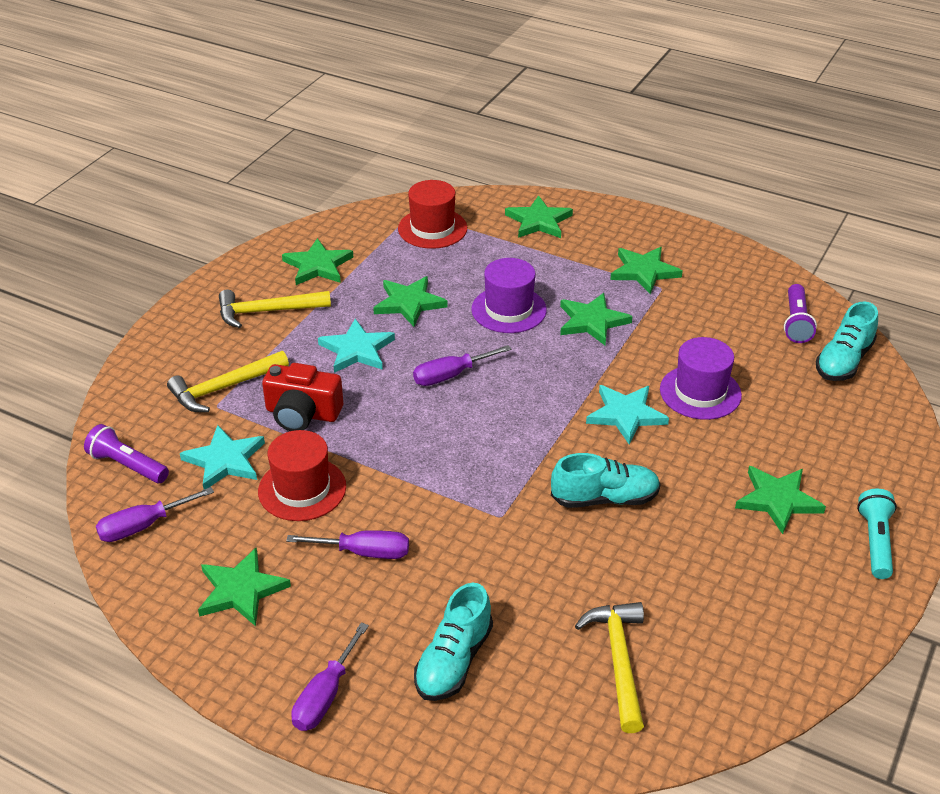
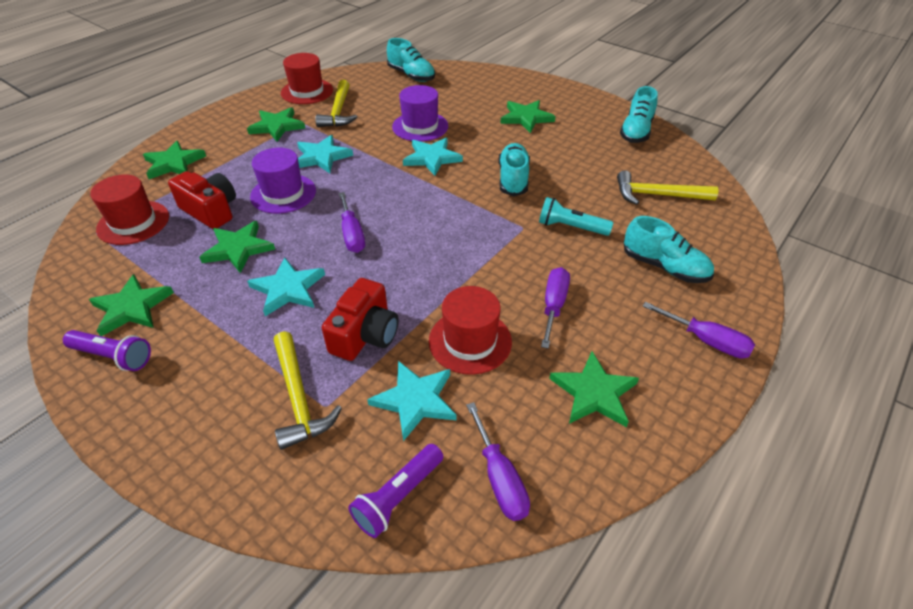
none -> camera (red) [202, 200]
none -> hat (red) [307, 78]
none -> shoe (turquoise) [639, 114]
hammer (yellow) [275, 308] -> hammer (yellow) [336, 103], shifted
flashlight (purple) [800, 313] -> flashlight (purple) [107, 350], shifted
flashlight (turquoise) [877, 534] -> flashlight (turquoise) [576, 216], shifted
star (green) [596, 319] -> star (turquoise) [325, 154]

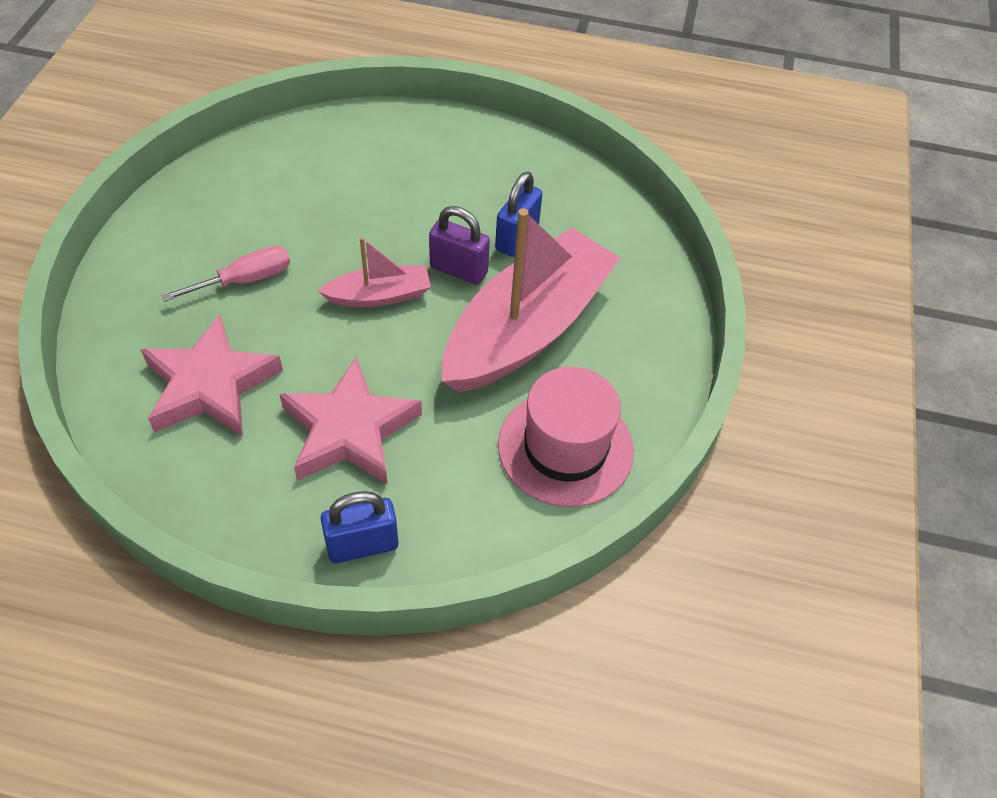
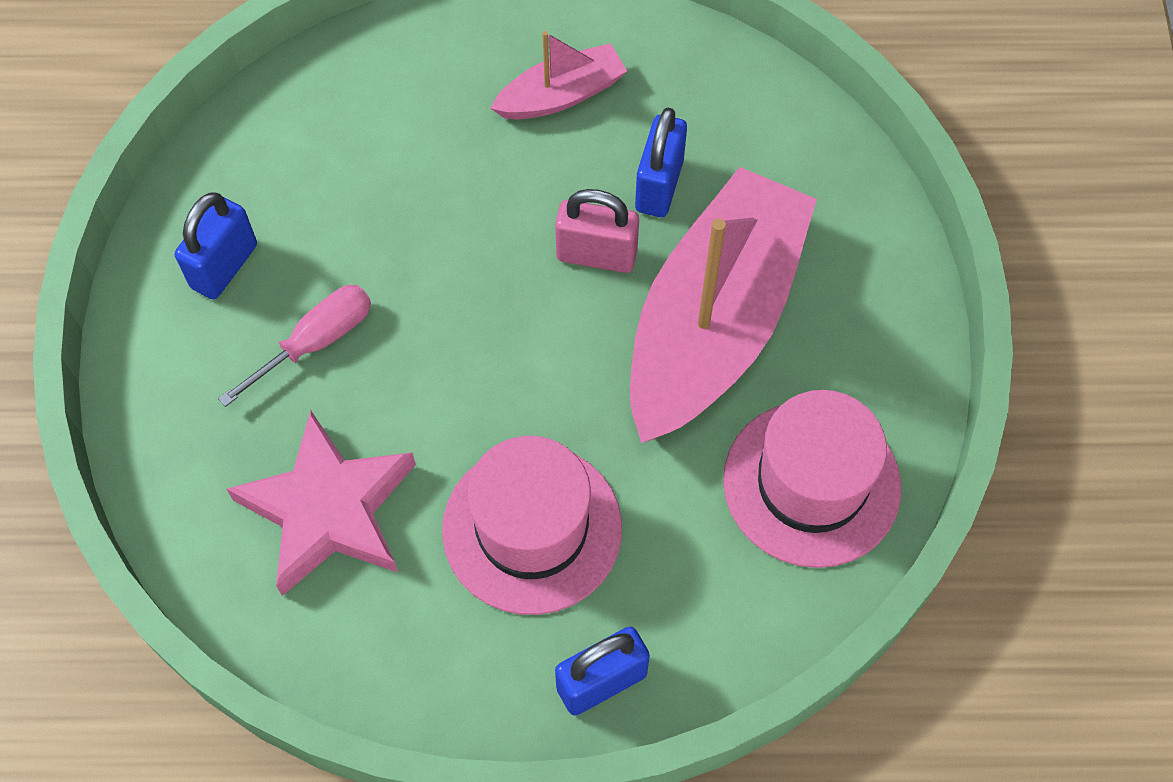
none -> padlock (blue) [216, 246]
boat (pink) [374, 272] -> boat (pink) [558, 75], shifted
star (pink) [350, 421] -> hat (pink) [532, 525]
padlock (purple) [459, 245] -> padlock (pink) [597, 231]

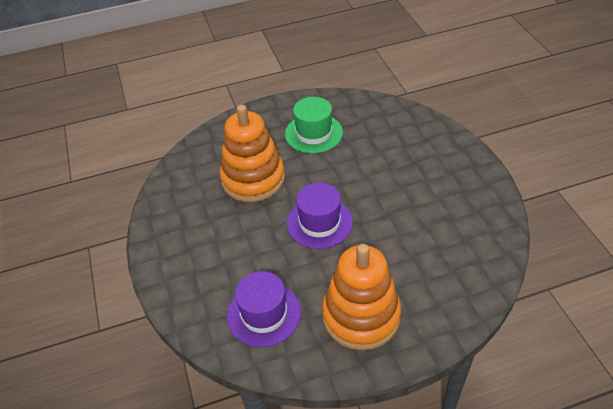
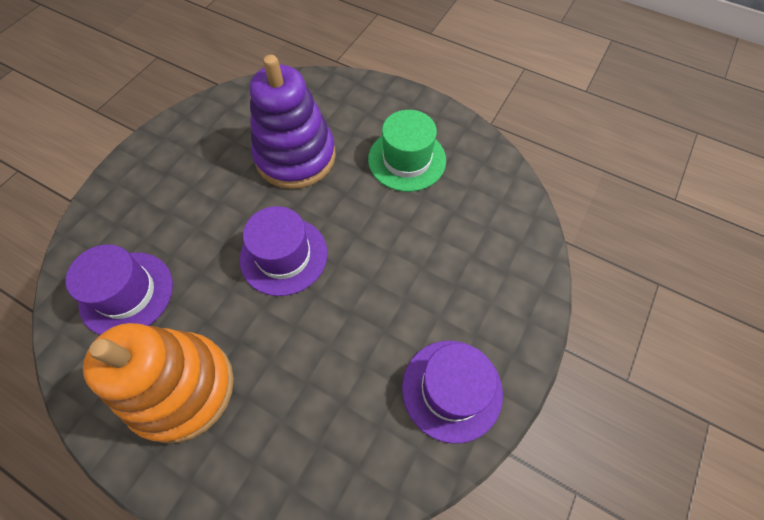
none -> hat (purple) [452, 392]
stacking toy (orange) [252, 153] -> stacking toy (purple) [292, 122]

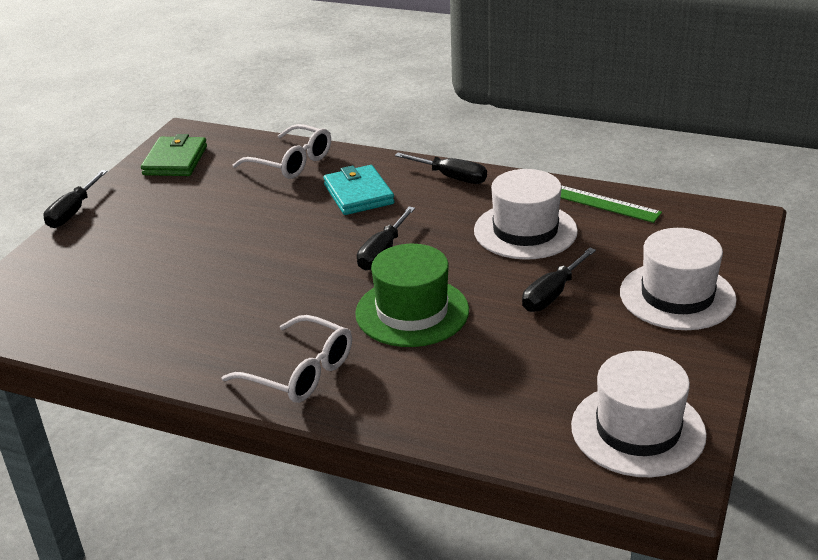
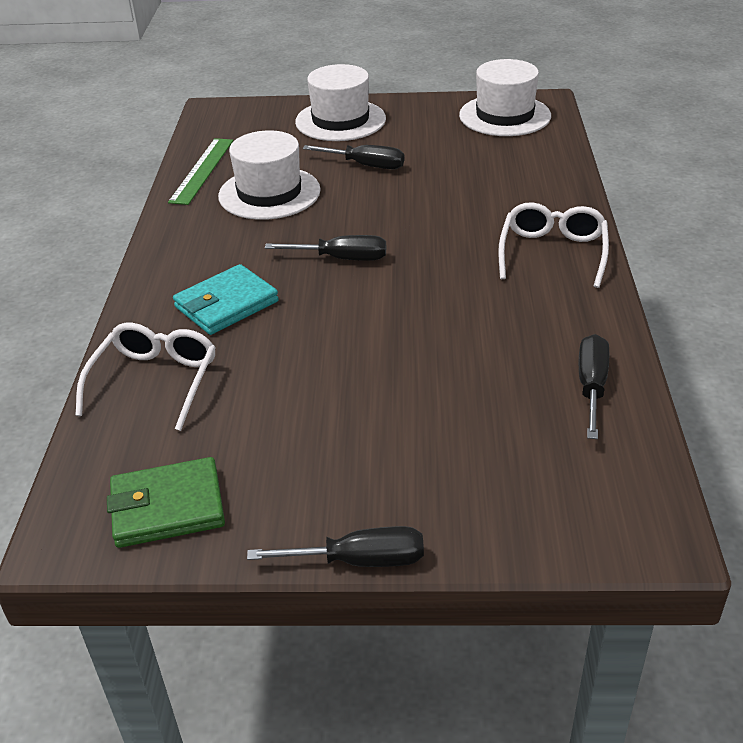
hat (green) [412, 295] -> none
screwdriver (black) [441, 168] -> screwdriver (black) [594, 386], shifted

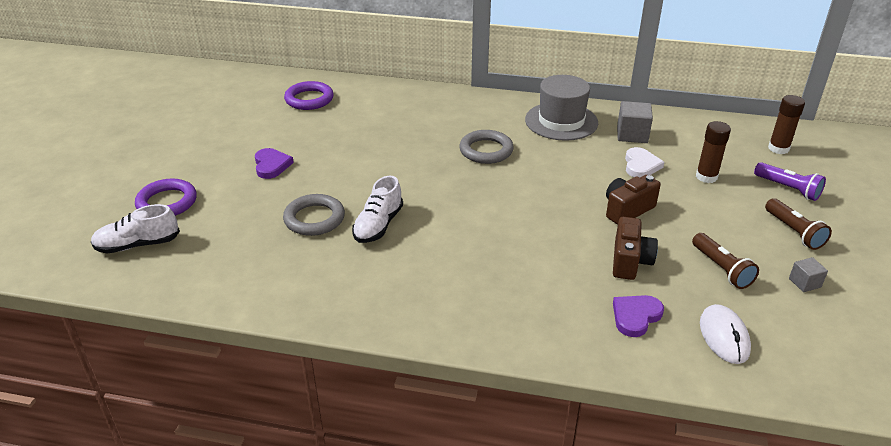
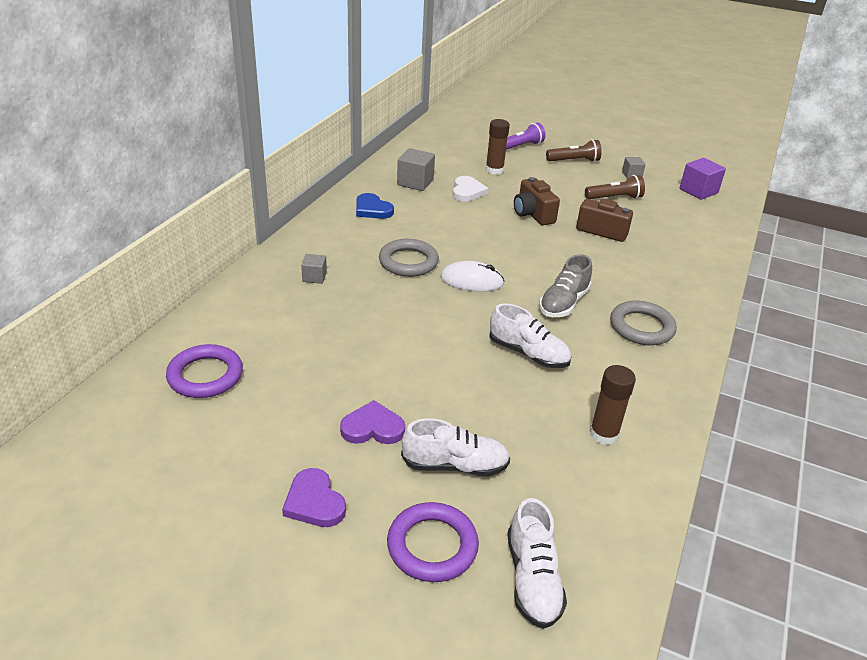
none -> cube (grey) [314, 269]
none -> shoe (white) [455, 447]
none -> shoe (grey) [565, 286]
none -> cube (purple) [703, 179]
ring (grey) [314, 215] -> ring (grey) [643, 323], shifted
heart (purple) [638, 316] -> heart (purple) [314, 497], shifted
mouse (white) [725, 334] -> mouse (white) [472, 276], shifted
glue stick (brown) [786, 124] -> glue stick (brown) [613, 405], shifted
hat (grey) [561, 108] -> heart (blue) [375, 206]
heart (white) [644, 162] -> heart (white) [470, 189], 75 degrees clockwise

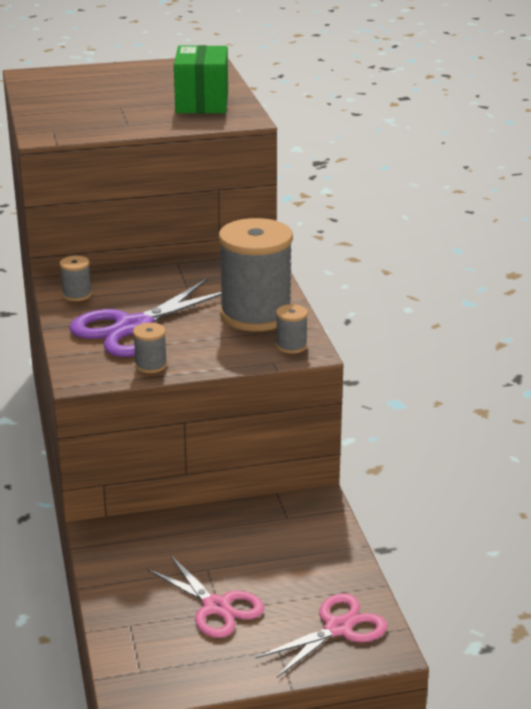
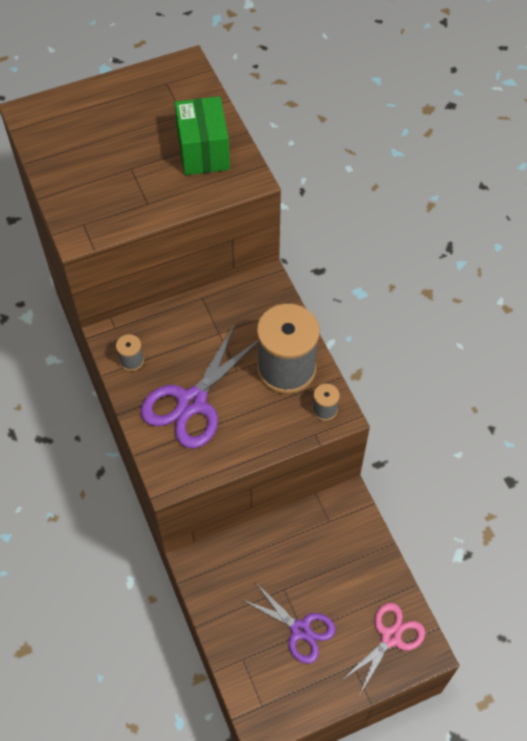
spool (grey) [150, 348] -> none
scissors (pink) [205, 597] -> scissors (purple) [288, 623]

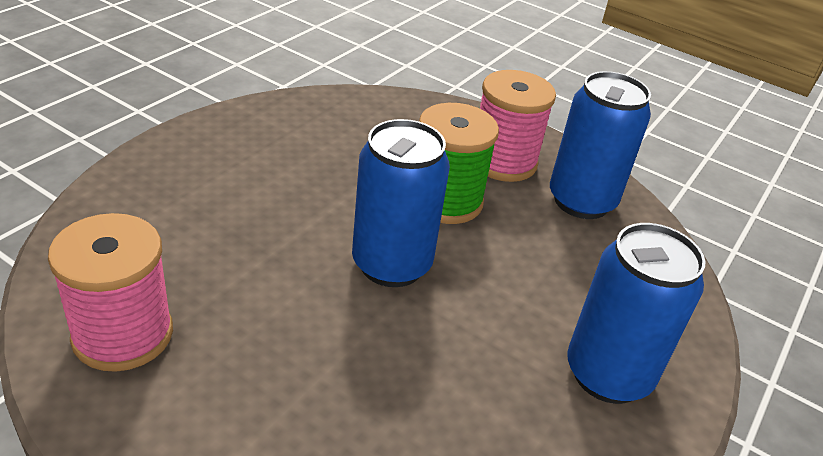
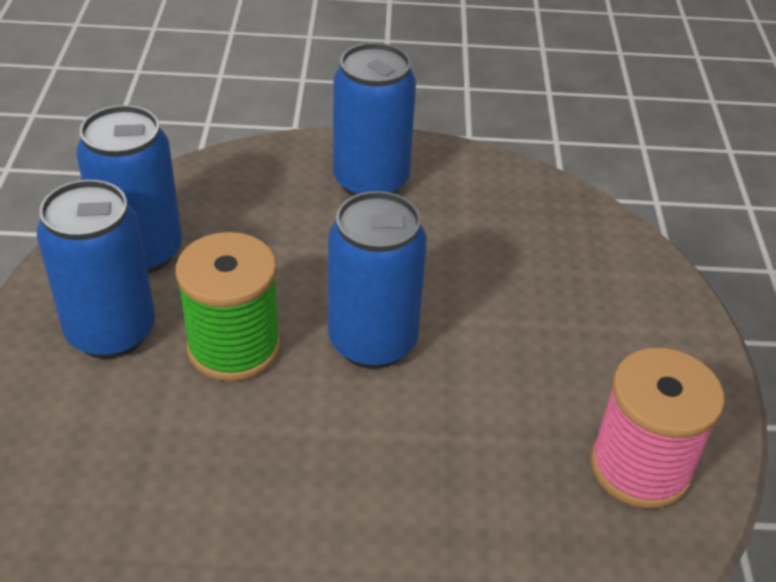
spool (pink) [518, 126] -> can (blue) [96, 269]

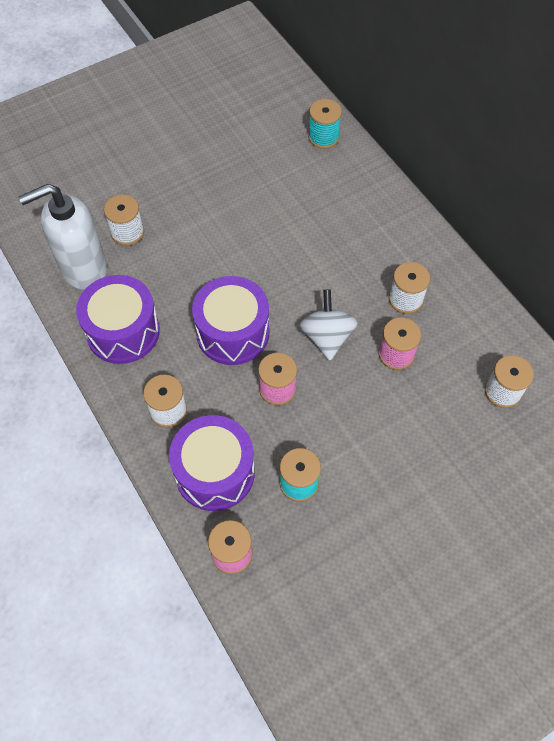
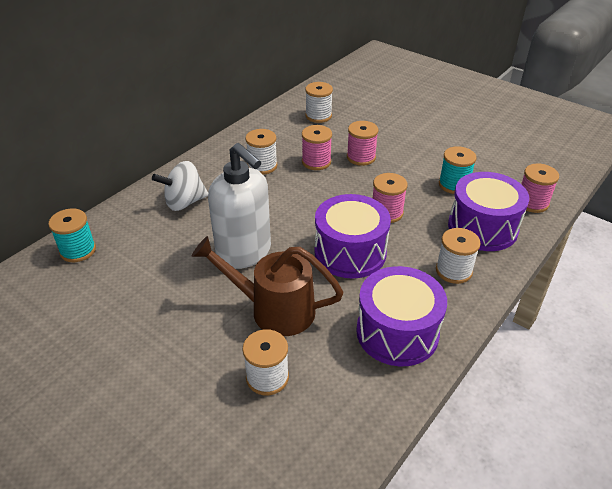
none -> watering can (brown) [268, 286]
none -> spool (pink) [362, 143]
soap dispenser (white) [62, 237] -> soap dispenser (white) [239, 206], shifted
spinning top (white) [328, 325] -> spinning top (white) [180, 186], shifted

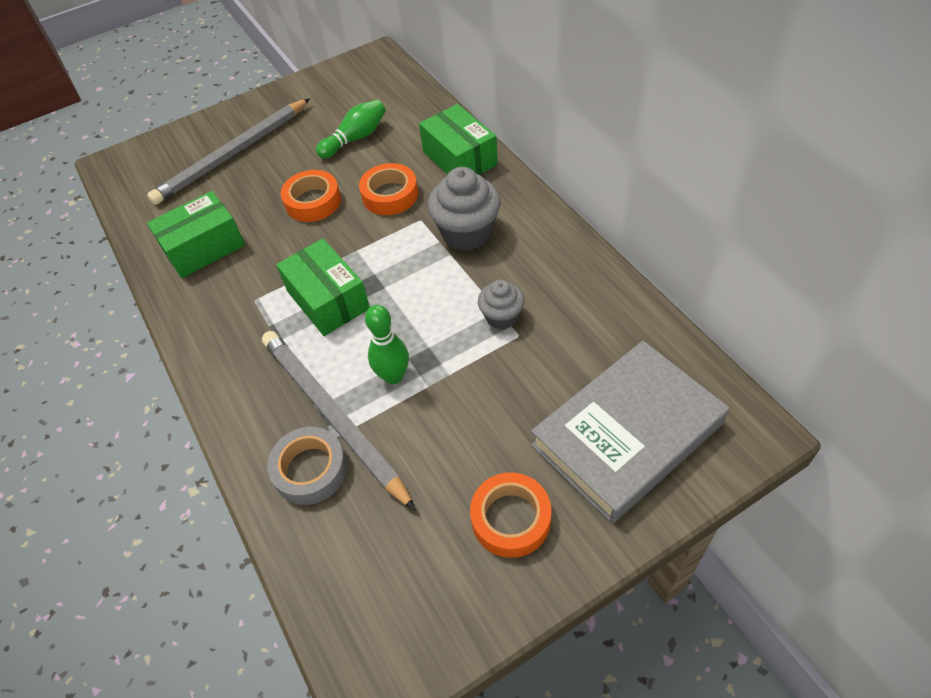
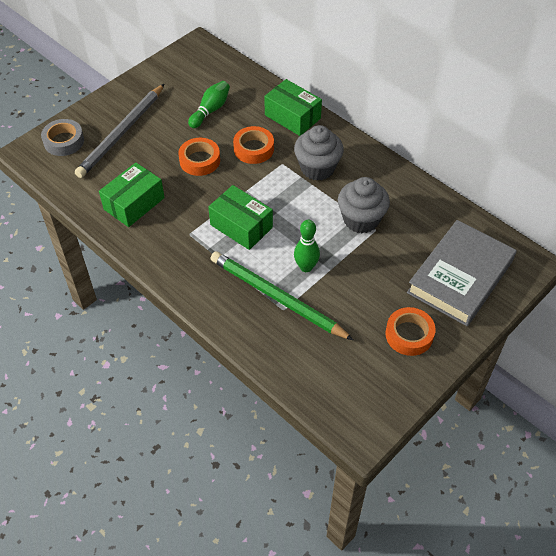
tape (grey) [307, 466] -> tape (grey) [62, 137], shifted
pencil (grey) [339, 421] -> pencil (green) [281, 295]
cupcake (grey) [501, 305] -> cupcake (grey) [364, 205], x1.70

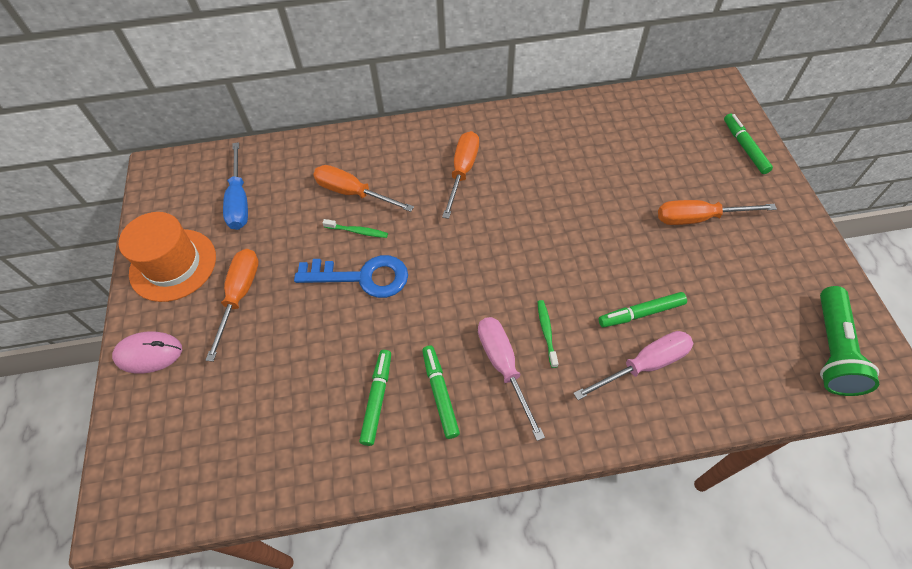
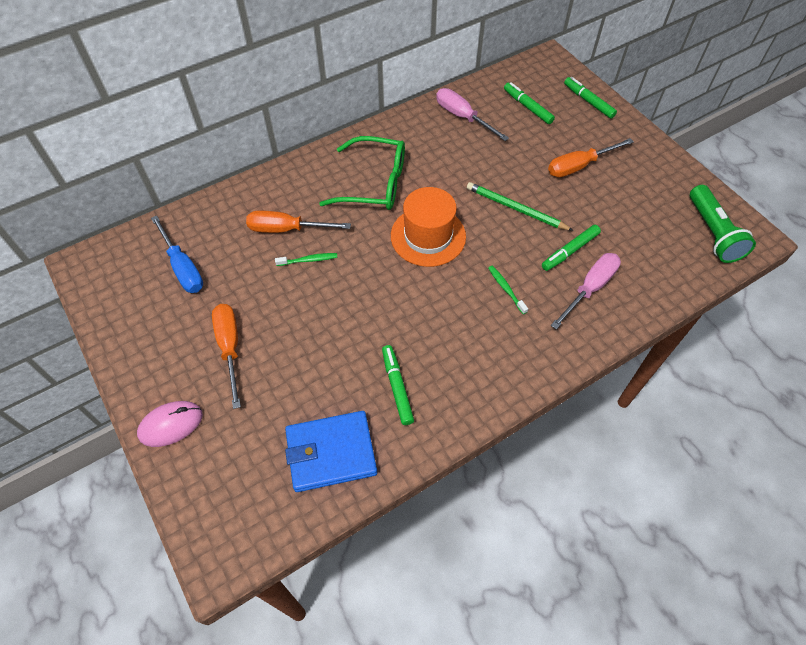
key (blue) [351, 276] -> none
none -> wallet (blue) [331, 451]
none -> pencil (green) [520, 206]
hat (orange) [167, 257] -> hat (orange) [428, 227], shifted
marker (green) [441, 392] -> marker (green) [529, 103], shifted
screwdriver (pink) [511, 379] -> screwdriver (pink) [472, 114], shifted
screwdriver (orange) [460, 175] -> glasses (green) [362, 173]

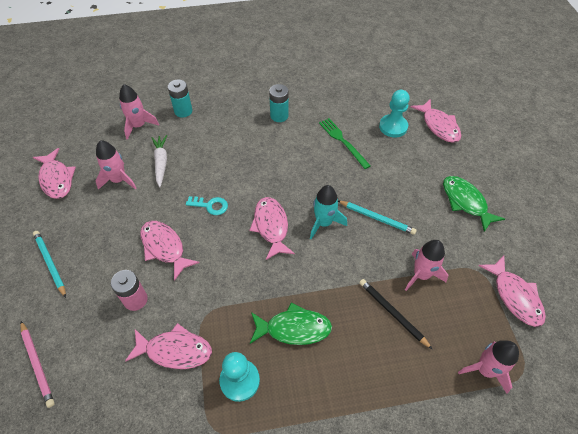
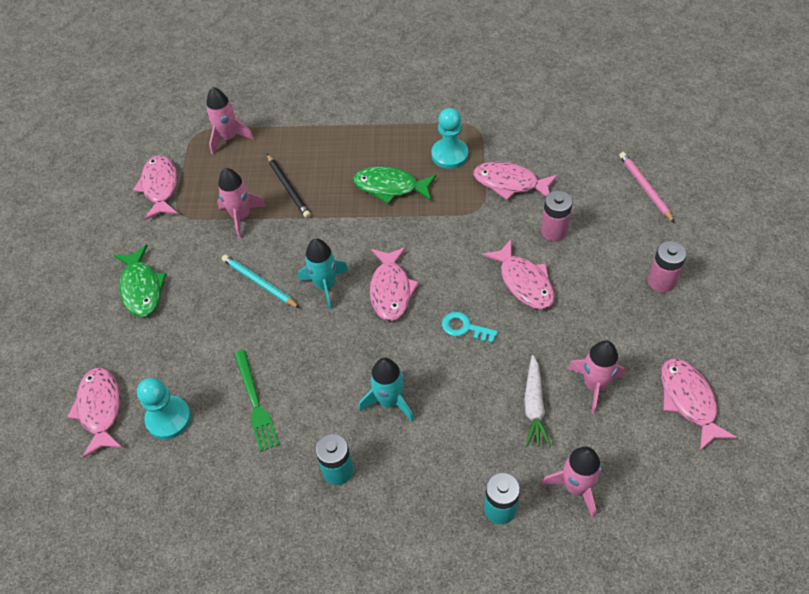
none -> rocket (turquoise) [386, 389]
pencil (turquoise) [49, 264] -> battery (pink) [667, 266]

